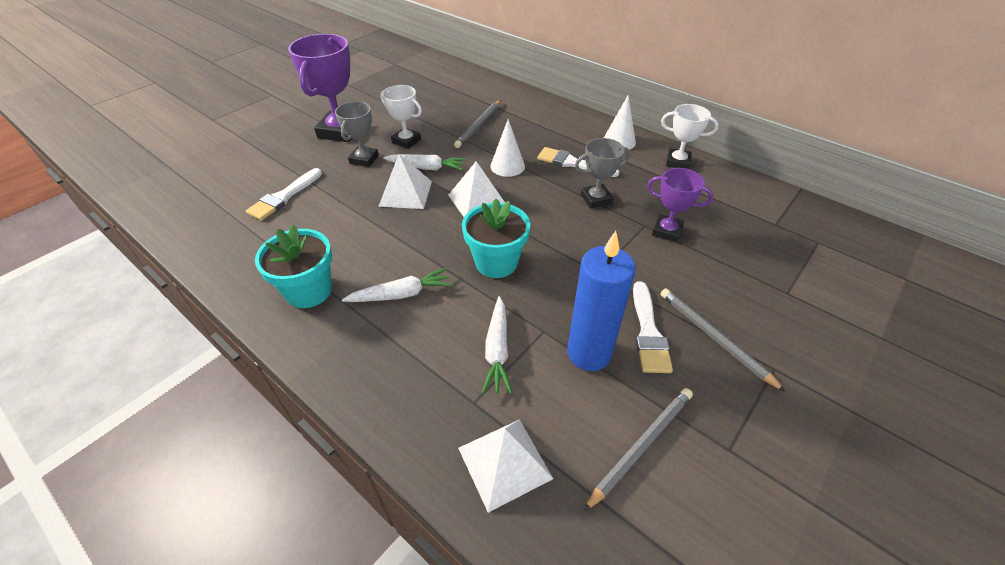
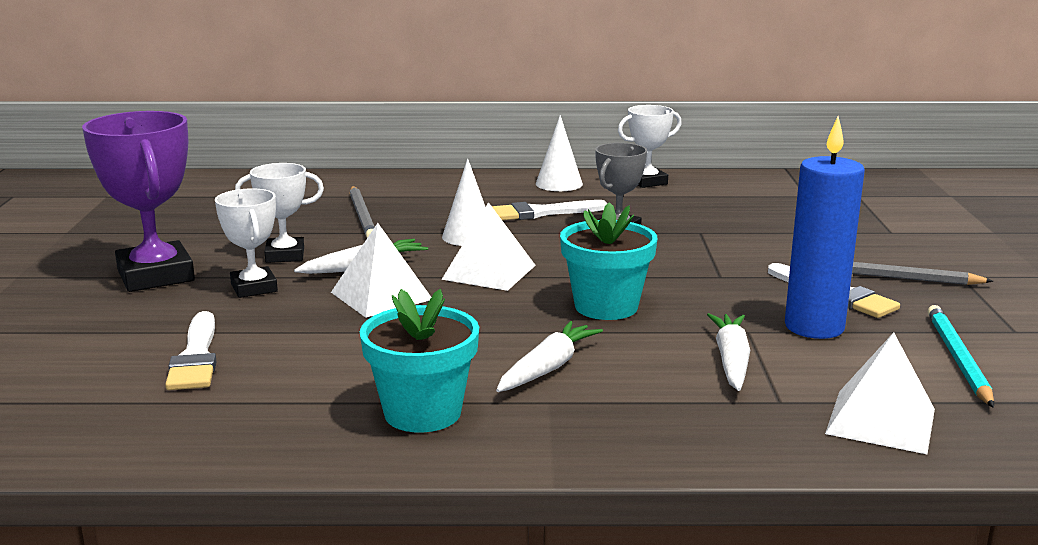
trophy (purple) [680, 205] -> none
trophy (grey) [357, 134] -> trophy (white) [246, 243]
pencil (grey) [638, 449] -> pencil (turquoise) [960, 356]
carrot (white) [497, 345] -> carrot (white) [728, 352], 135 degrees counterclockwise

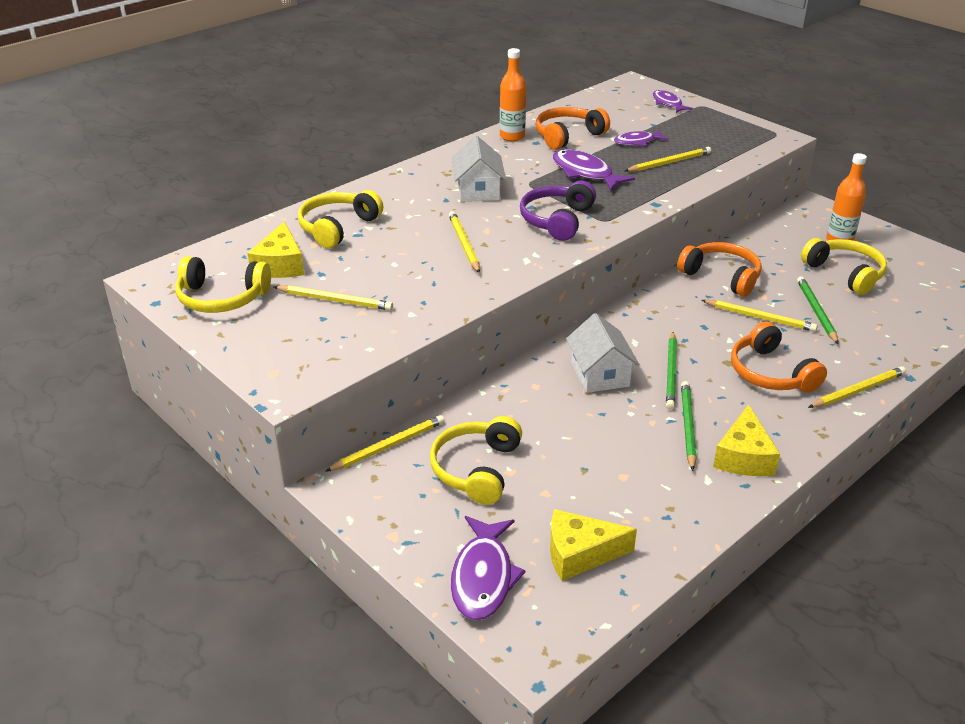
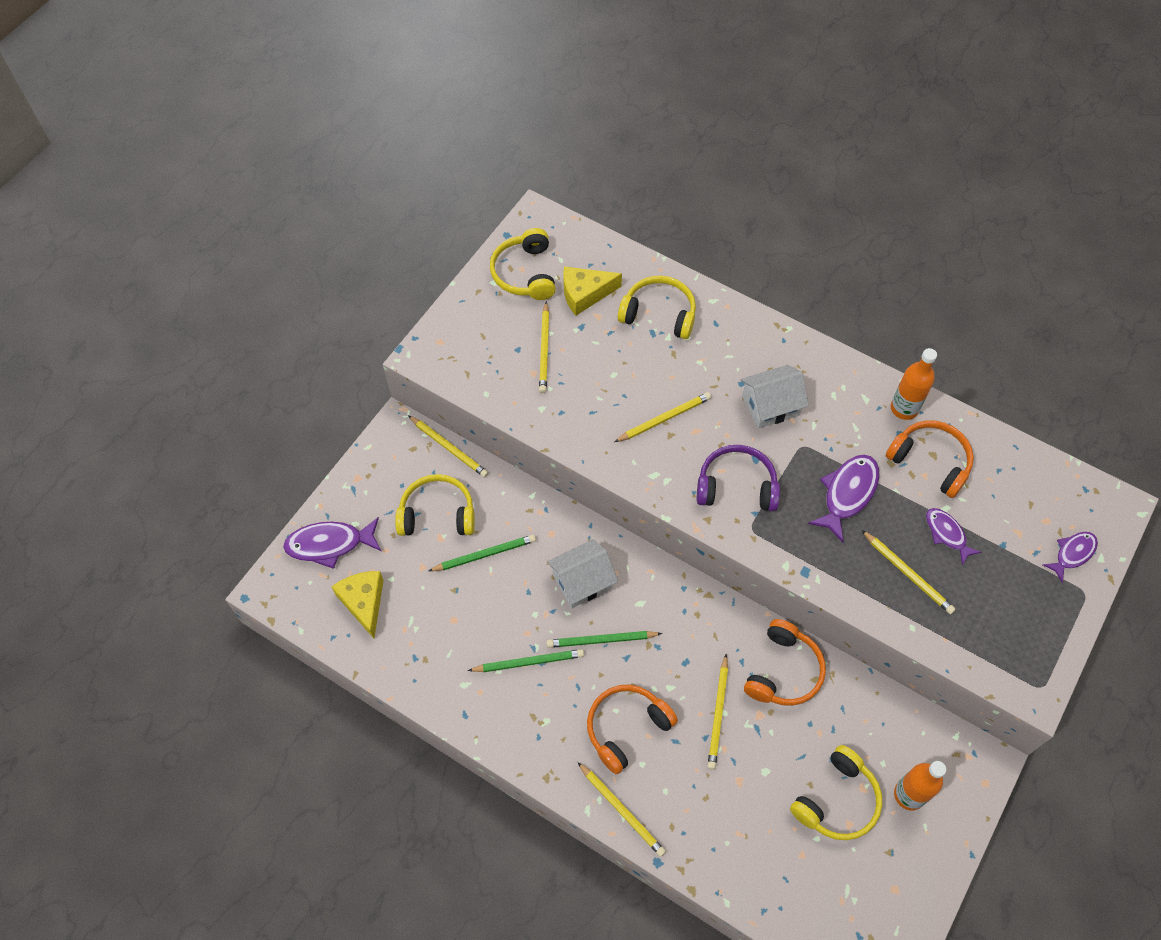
cheese (yellow) [746, 440] -> none
pencil (green) [818, 310] -> pencil (green) [482, 553], shifted

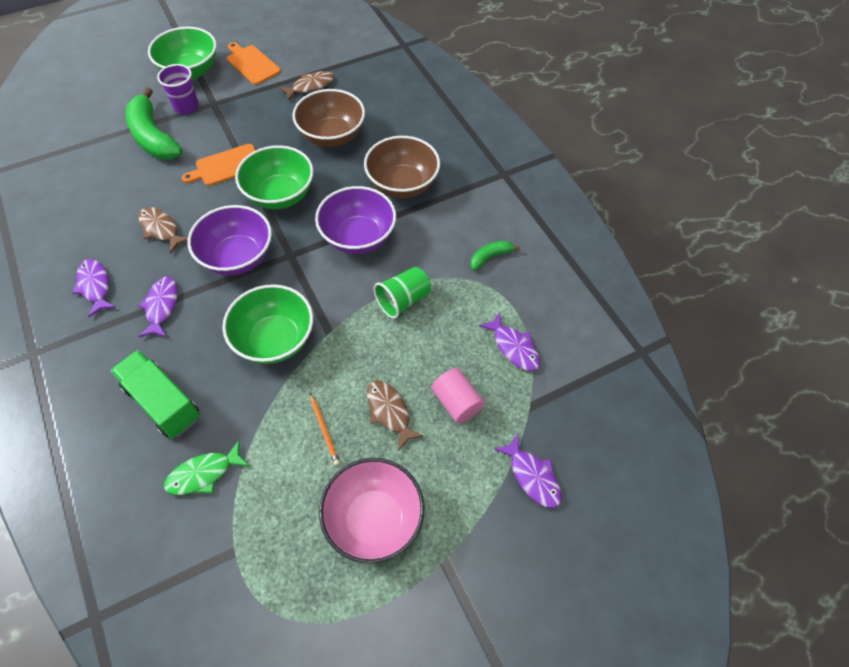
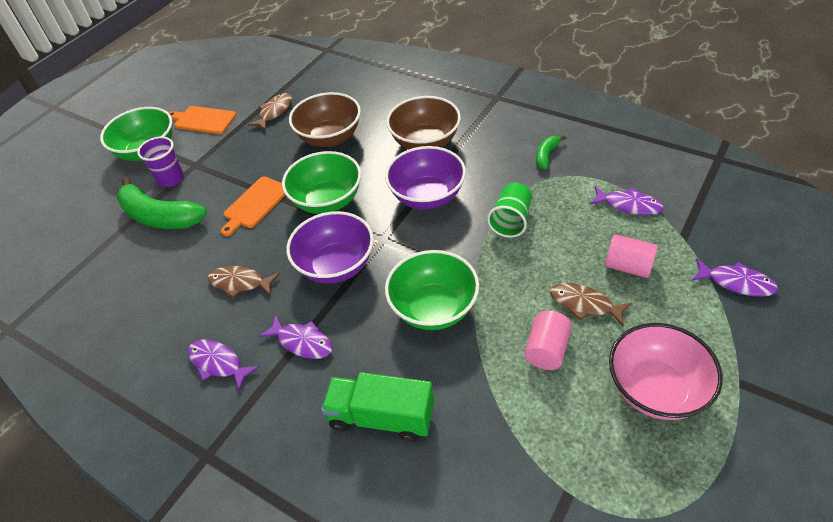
fish (green) [206, 467] -> none
pencil (orange) [325, 429] -> cylinder (pink) [548, 340]
fish (purple) [158, 306] -> fish (purple) [296, 337], 150 degrees clockwise

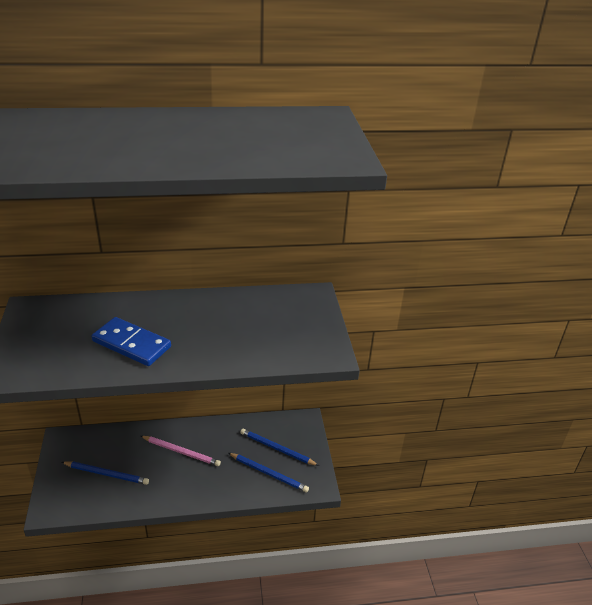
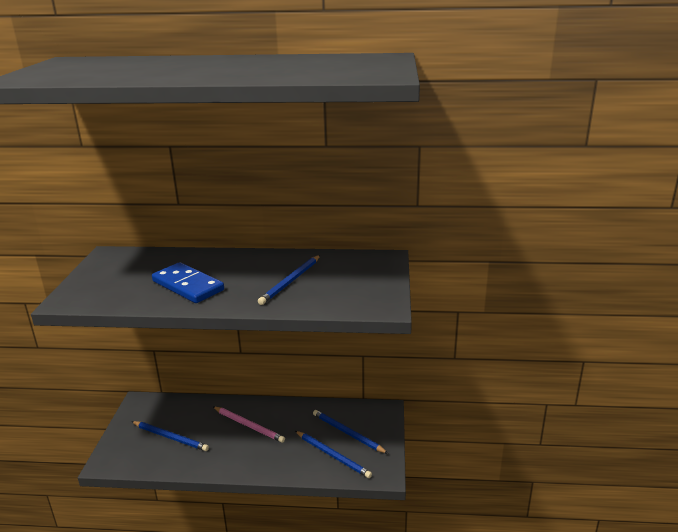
none -> pencil (blue) [289, 280]

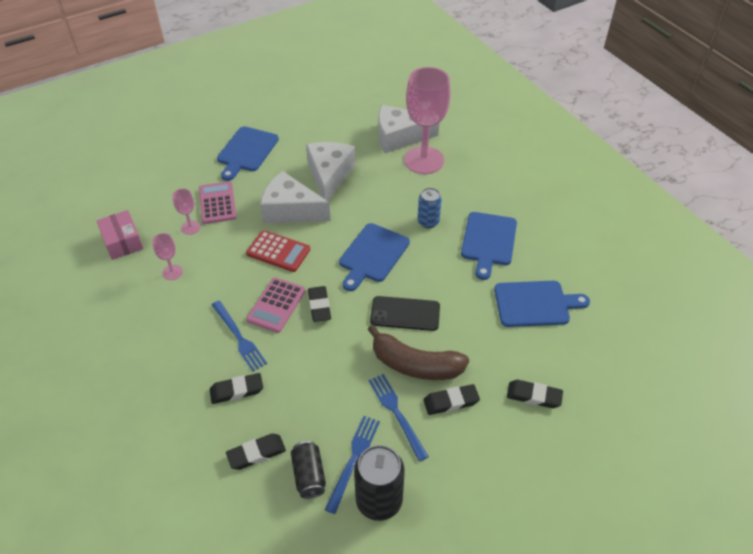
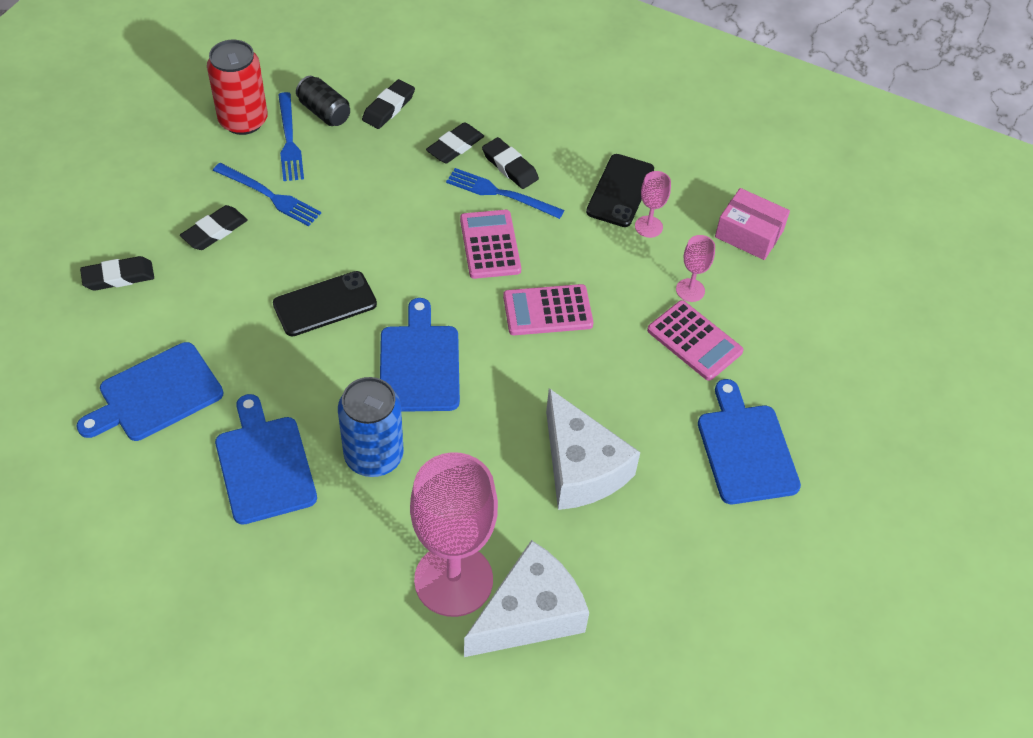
cheese (white) [295, 197] -> none
banana (brown) [418, 352] -> none
none -> phone (black) [620, 190]
eraser (black) [319, 304] -> eraser (black) [510, 163], shifted
calculator (red) [278, 251] -> calculator (pink) [548, 309]
can (black) [379, 483] -> can (red) [237, 87]
can (blue) [430, 208] -> can (blue) [371, 427], x1.59

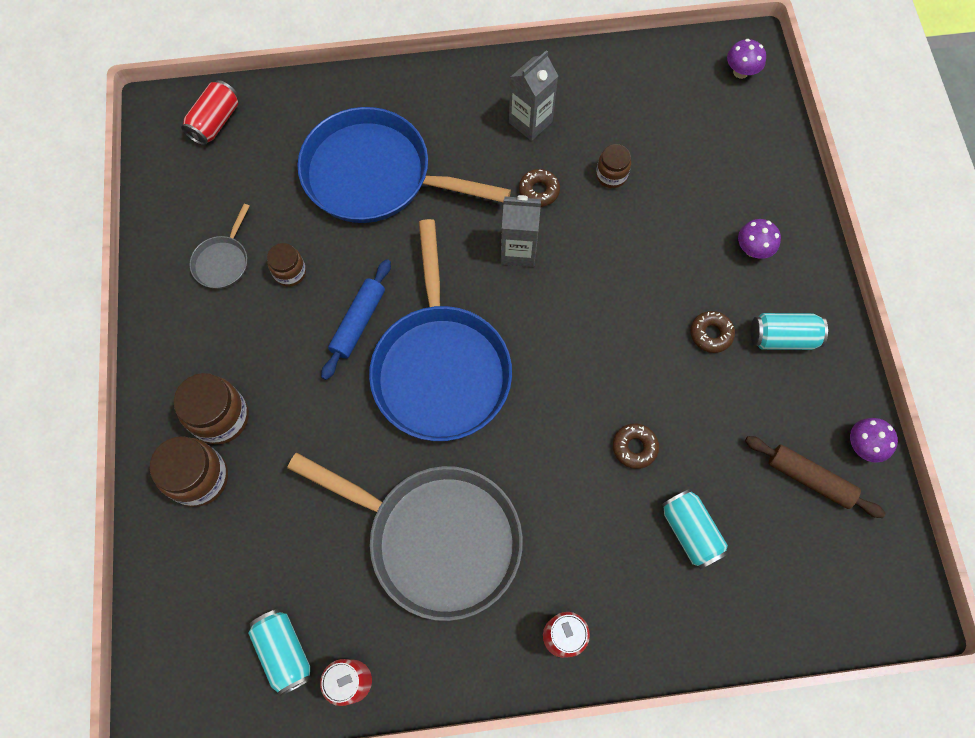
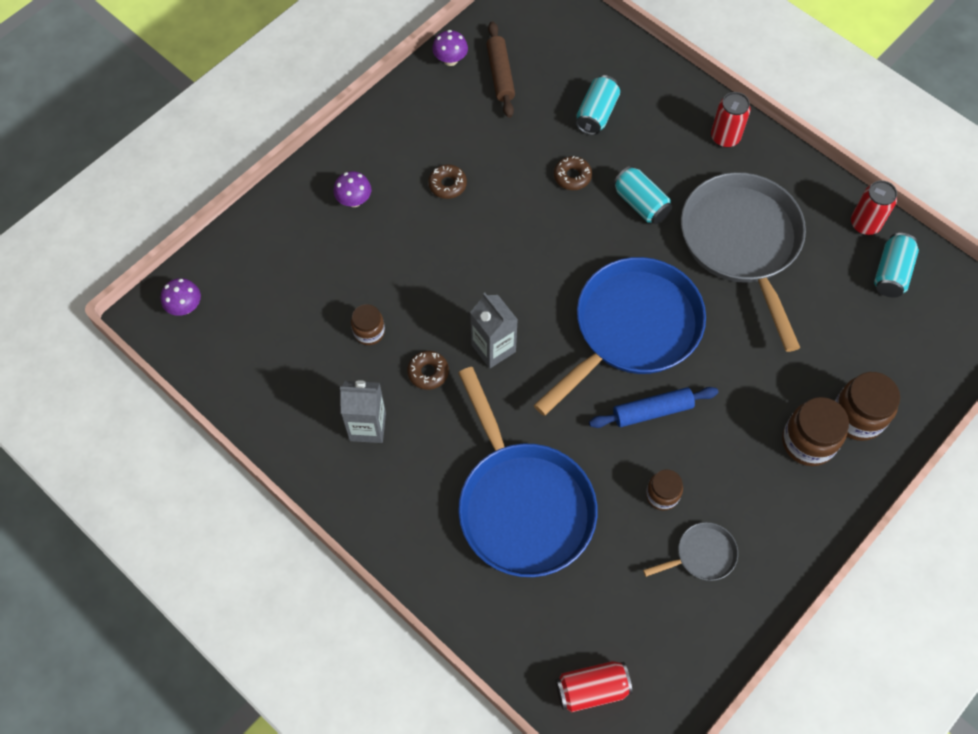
can (turquoise) [789, 331] -> can (turquoise) [642, 195], shifted

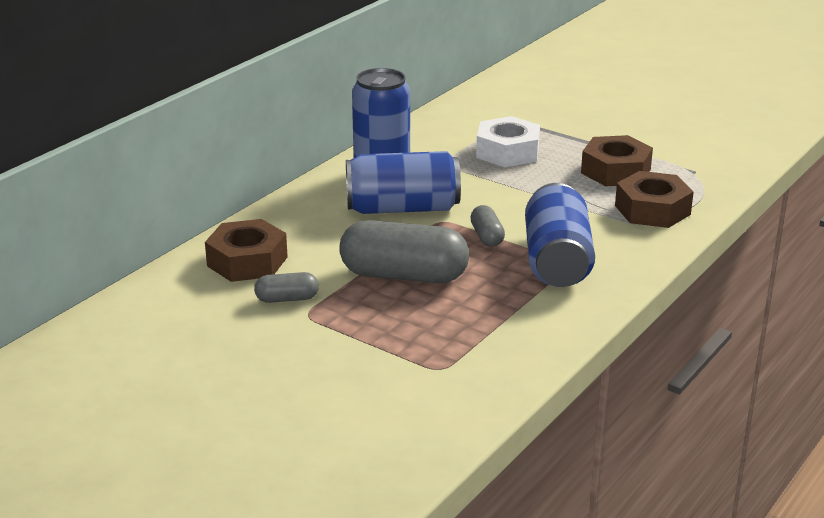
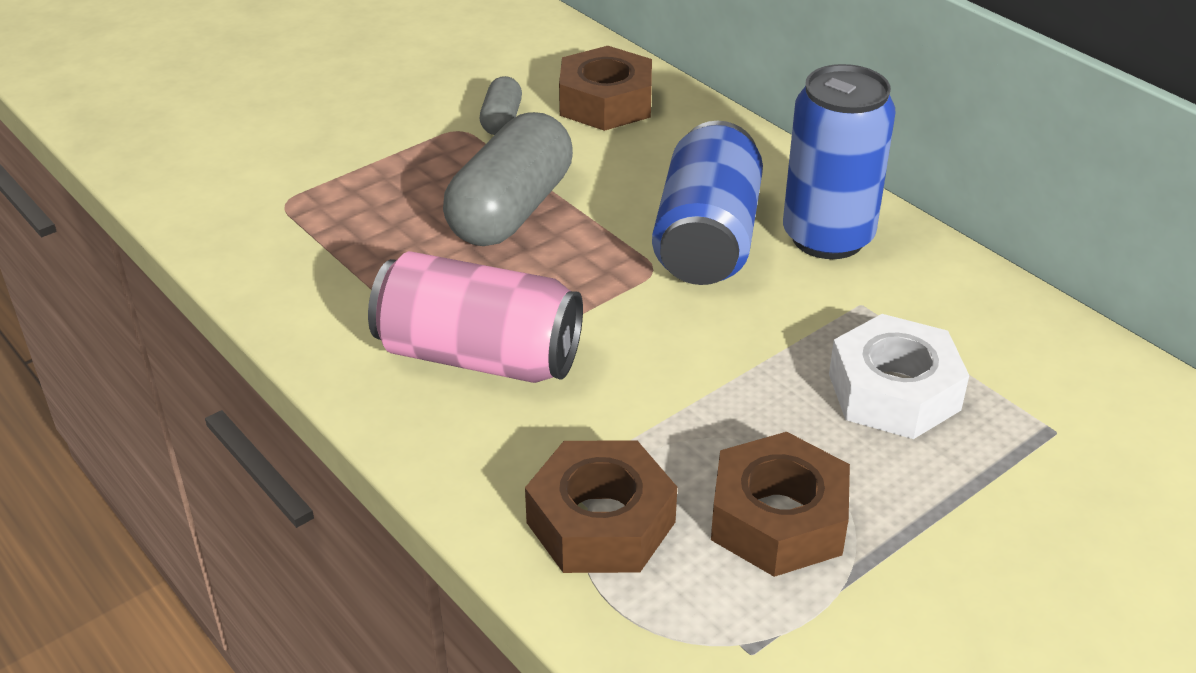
capsule (grey) [487, 226] -> none
can (blue) [560, 235] -> can (pink) [475, 317]

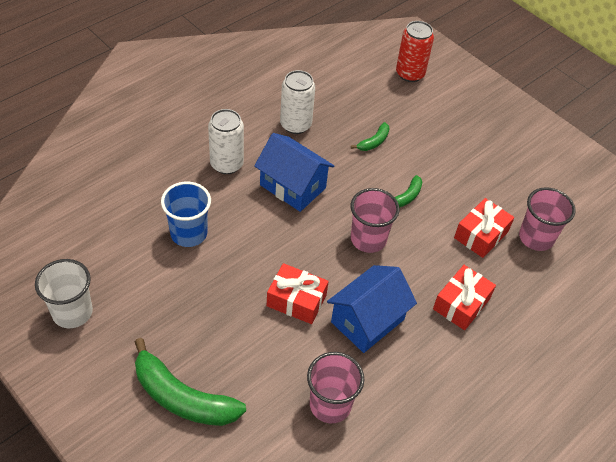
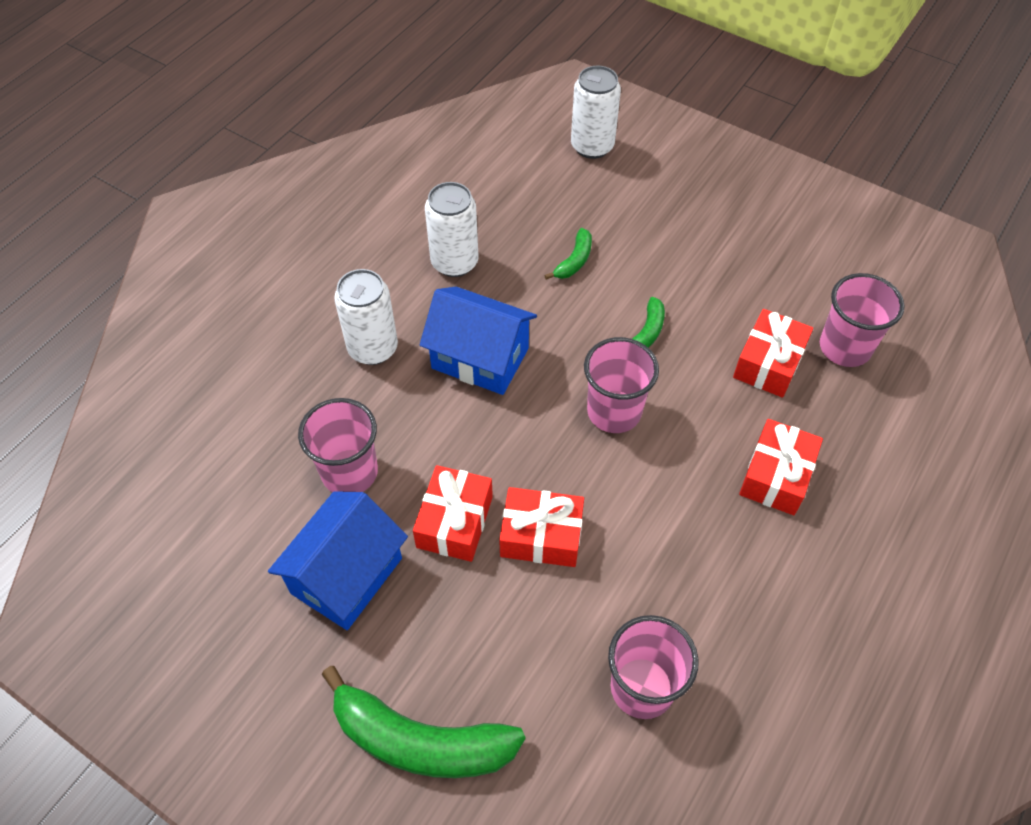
cup (white) [64, 293] -> none
none -> gift (red) [453, 513]
house (blue) [372, 309] -> house (blue) [338, 560], shifted
cup (blue) [186, 214] -> cup (pink) [338, 445]
can (red) [415, 51] -> can (white) [596, 112]

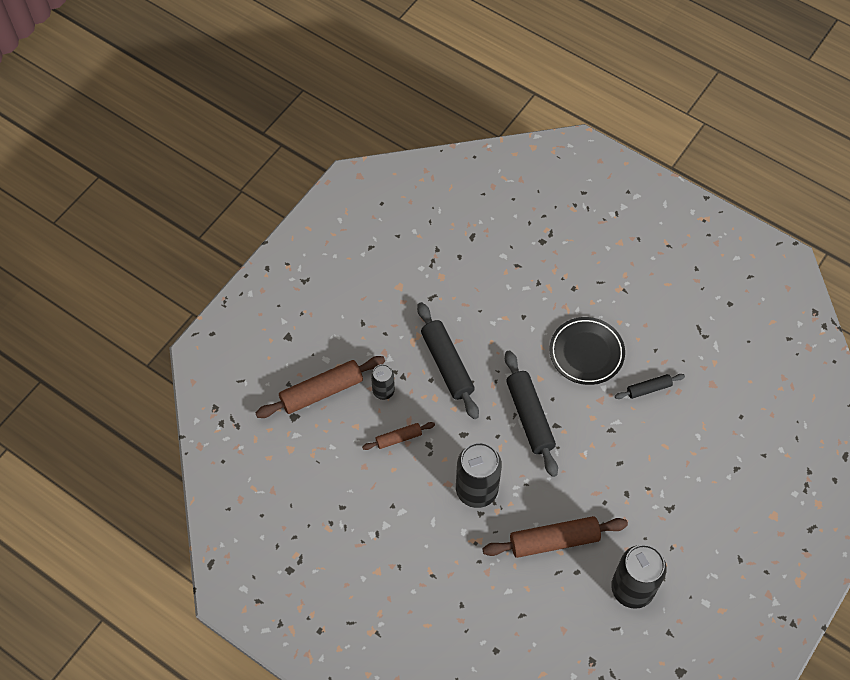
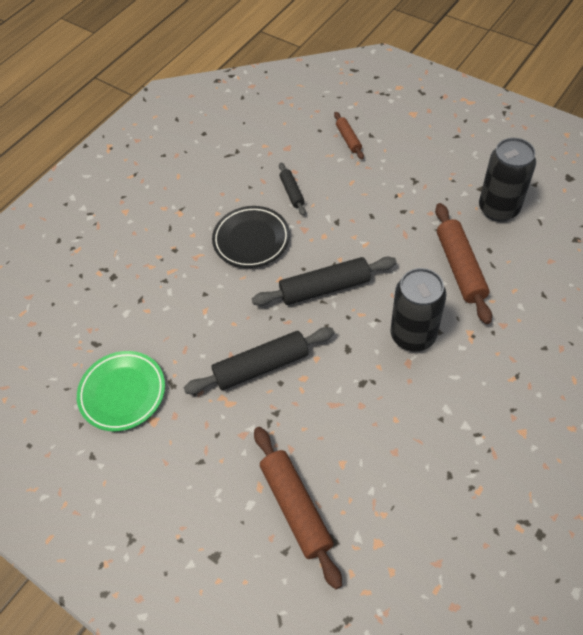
can (black) [383, 382] -> none
none -> plate (green) [121, 391]
rolling pin (brown) [398, 436] -> rolling pin (brown) [349, 135], shifted

